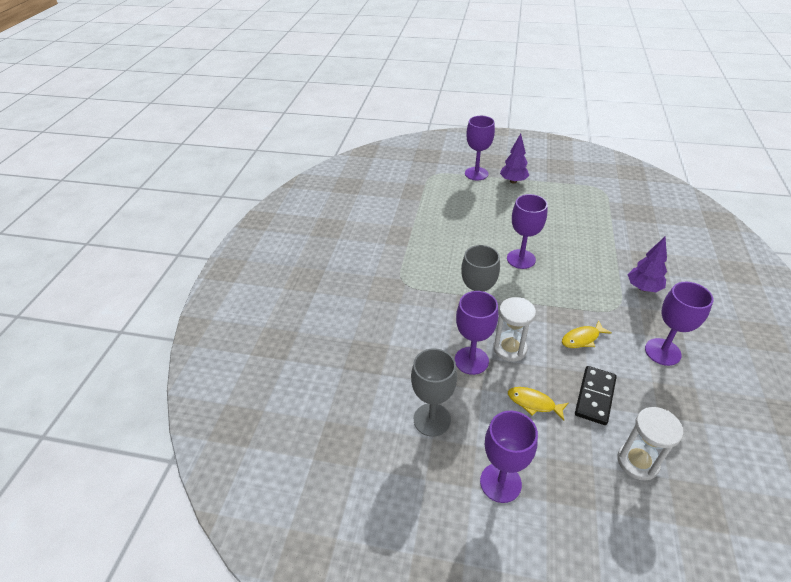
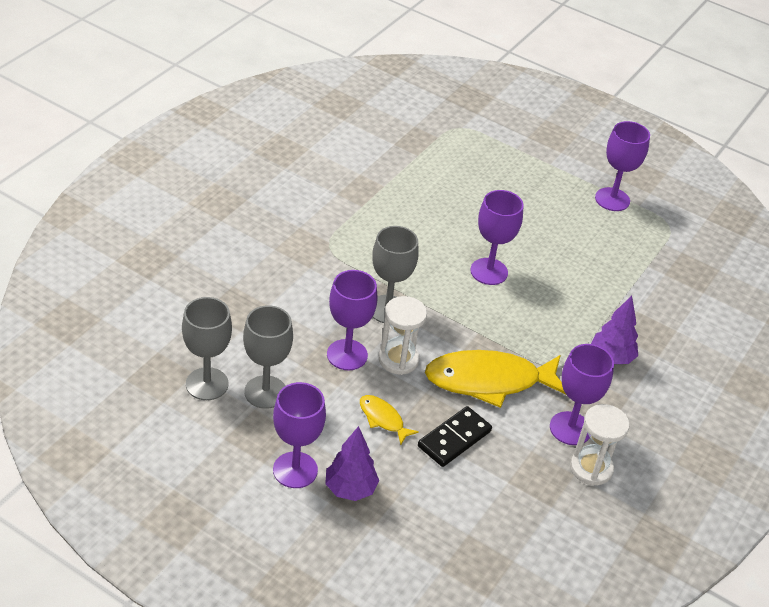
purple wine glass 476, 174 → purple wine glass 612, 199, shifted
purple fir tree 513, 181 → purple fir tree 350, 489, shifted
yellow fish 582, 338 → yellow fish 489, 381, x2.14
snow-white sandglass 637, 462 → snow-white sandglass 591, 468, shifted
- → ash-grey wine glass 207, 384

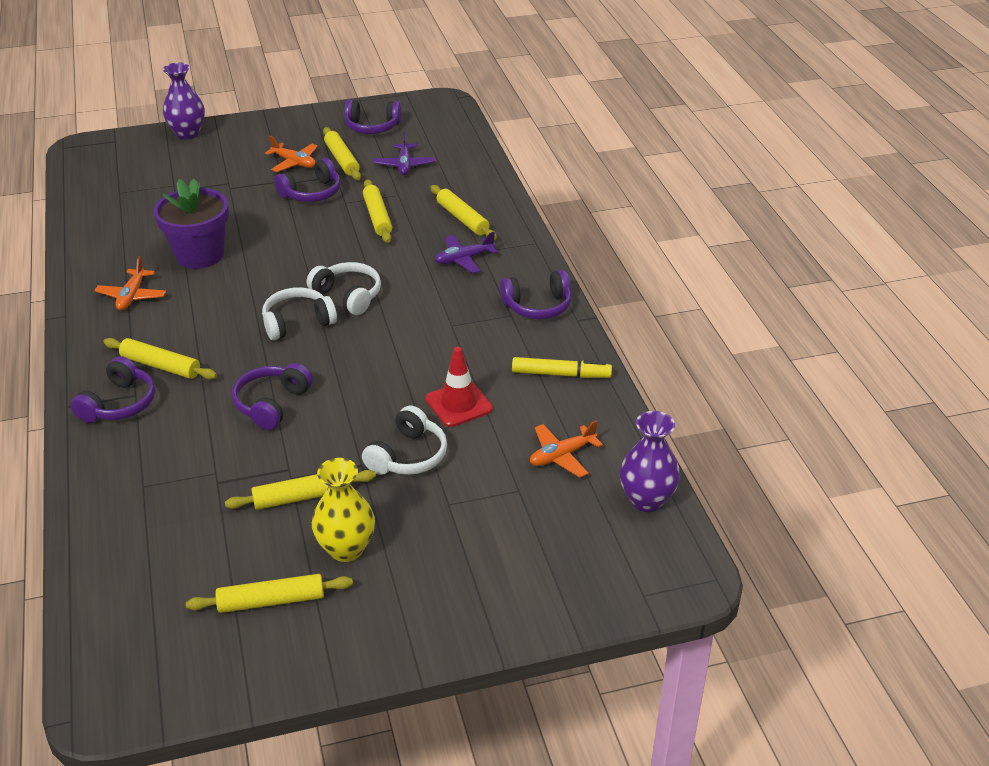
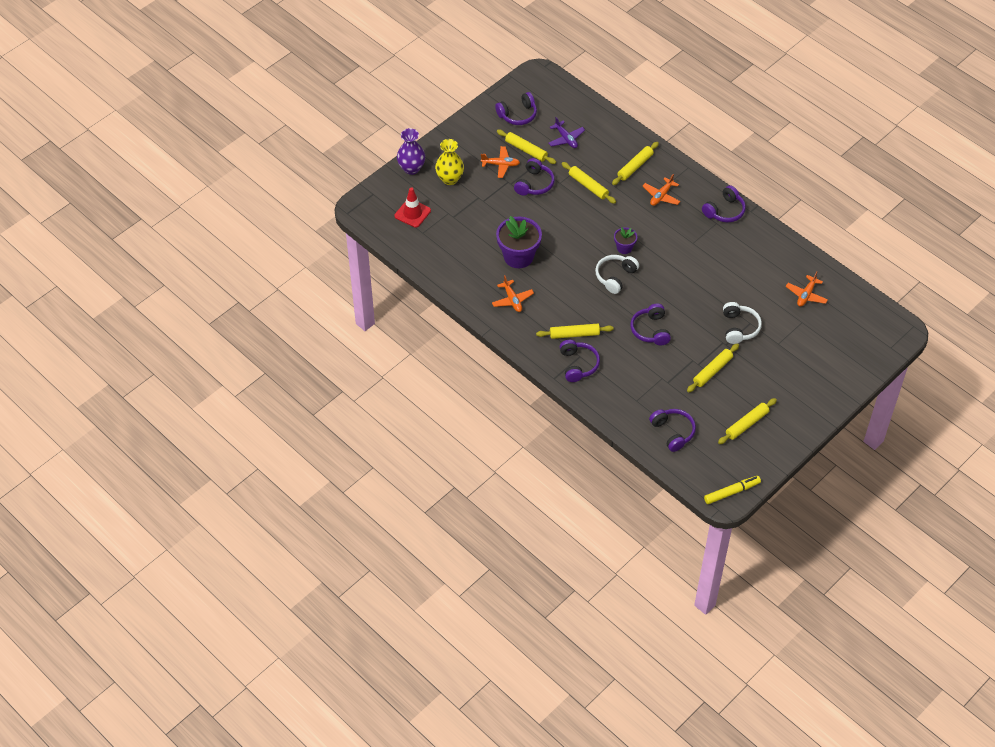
snow-white headphones 348, 296 → purple plant pot 624, 248
yellow tall vase 346, 549 → yellow tall vase 450, 179, shifted
red road cone 459, 404 → red road cone 412, 213, shifted
yellow pastry roller 462, 219 → yellow pastry roller 635, 167, 75 degrees counterclockwise
purple toy plane 464, 259 → bright orange toy plane 661, 196
yellow marker 561, 374 → yellow marker 731, 492, shifted
purple tall vase 646, 500 → -
- → purple headphones 673, 432

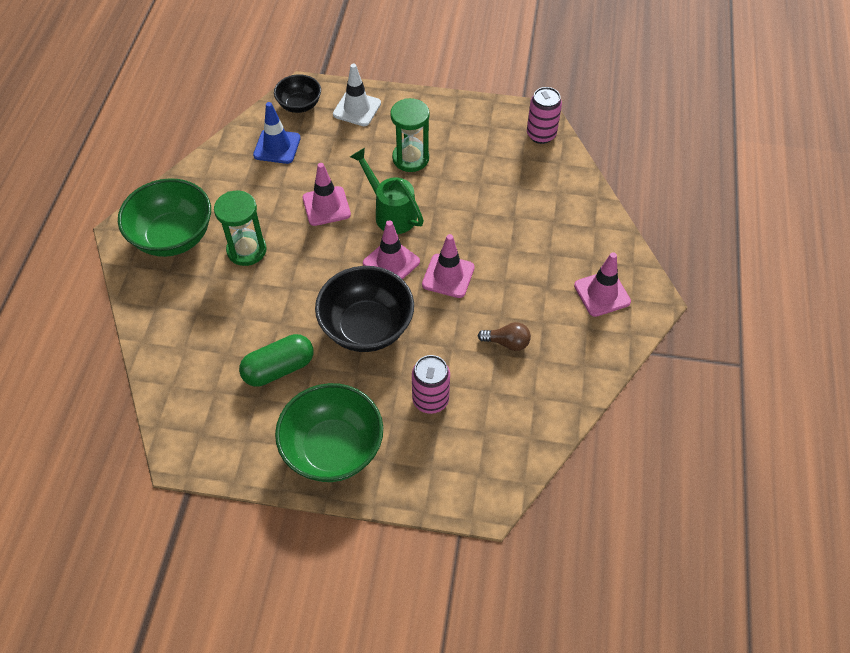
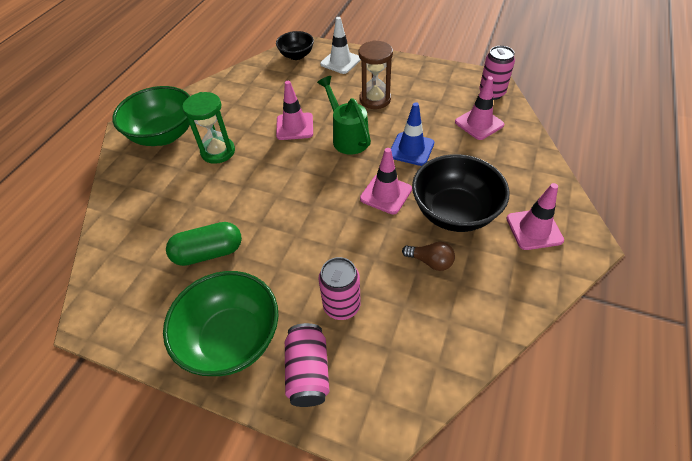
cobalt road cone 277, 147 → cobalt road cone 411, 149, shifted
jet-black bowl 366, 327 → jet-black bowl 454, 212, shifted
pink road cone 391, 262 → pink road cone 479, 123, shifted
green sandglass 410, 158 → russet sandglass 375, 99
- → pink soda can 308, 372

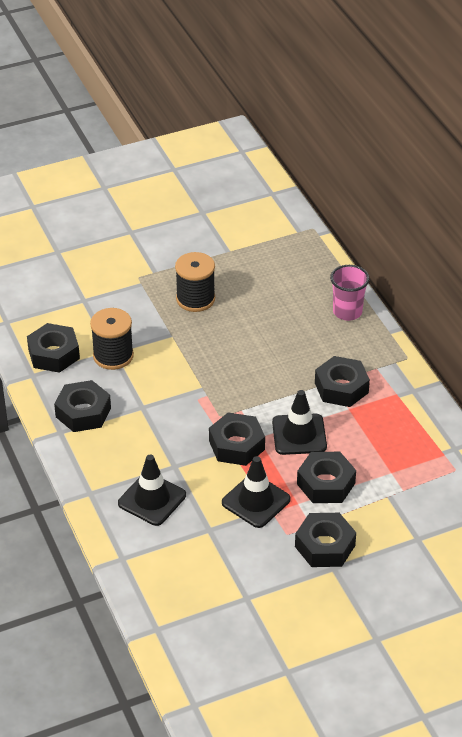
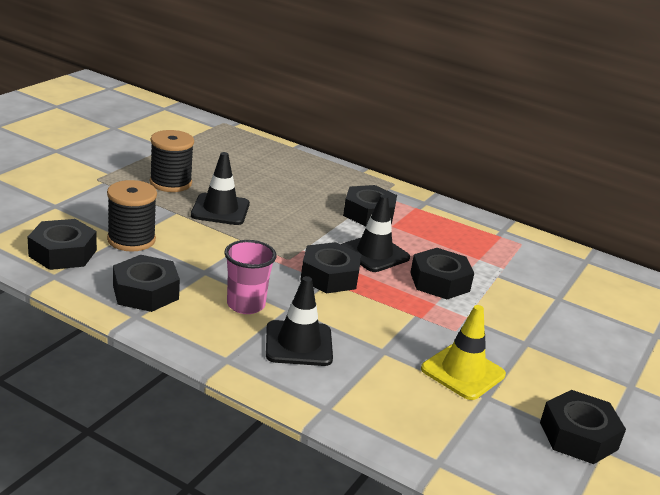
jet-black road cone 256, 501 → jet-black road cone 220, 210, shifted
jet-black nut 325, 546 → jet-black nut 578, 436, shifted
pink cup 347, 312 → pink cup 246, 305, shifted
- → yellow road cone 463, 372

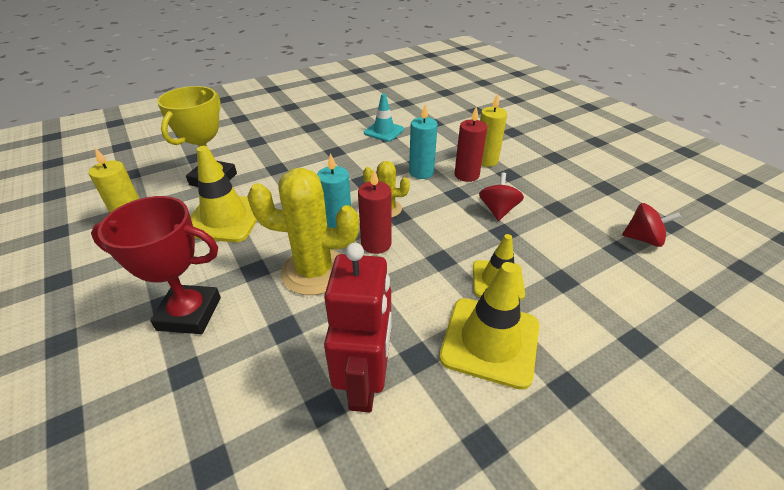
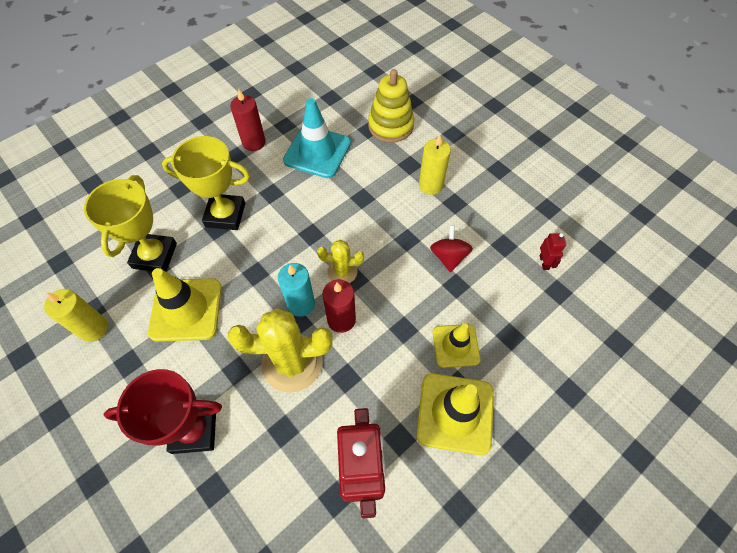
turquoise road cone 384, 131 → turquoise road cone 317, 152, x1.58
turquoise pillar candle 421, 172 → -
red pillar candle 466, 175 → red pillar candle 254, 142, shifted
red spinning top 643, 239 → -
- → yellow award cup 225, 215
- → yellow stacking toy 390, 126
- → red robot 544, 262

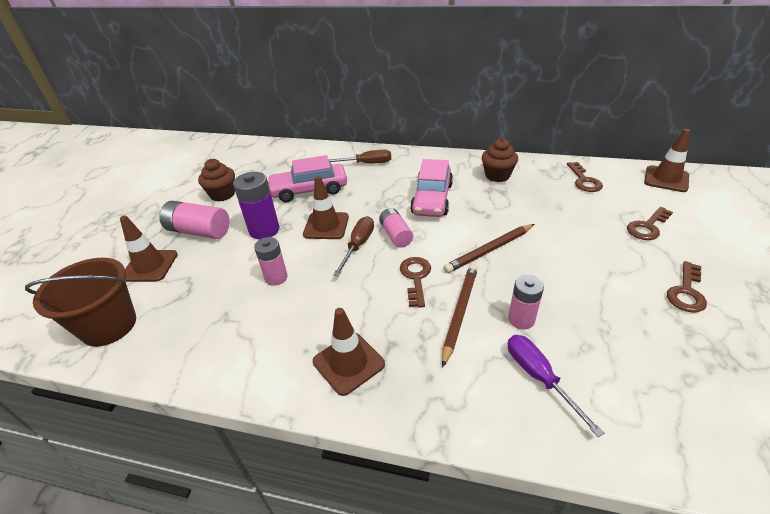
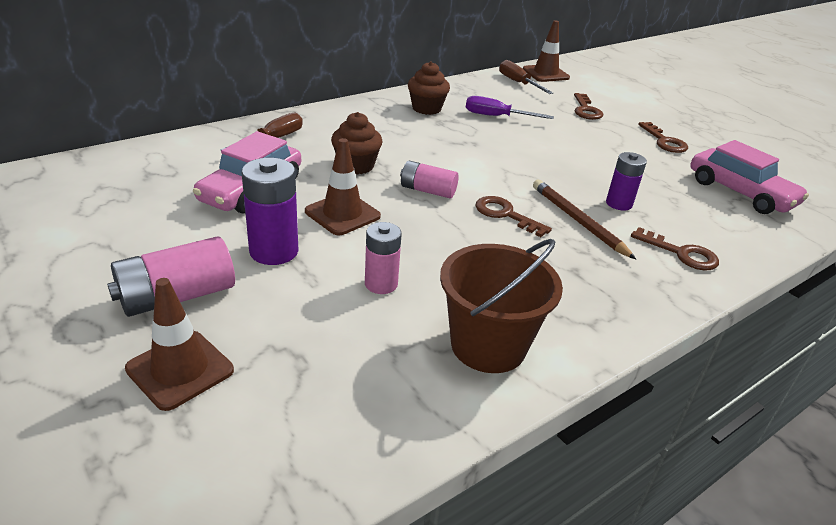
russet bucket 109, 326 → russet bucket 488, 345, shifted
russet fairy cake 222, 194 → russet fairy cake 356, 166, shifted
russet road cone 348, 363 → -
russet hand screwdriver 358, 246 → russet hand screwdriver 518, 83, shifted
pink automobile 432, 199 → pink automobile 740, 193, shifted
russet pencil 489, 250 → -
pink battery 521, 319 → purple battery 619, 203
purple hand screwdriver 539, 377 → purple hand screwdriver 496, 116, shifted
russet latchkey 584, 180 → russet latchkey 681, 253, shifted

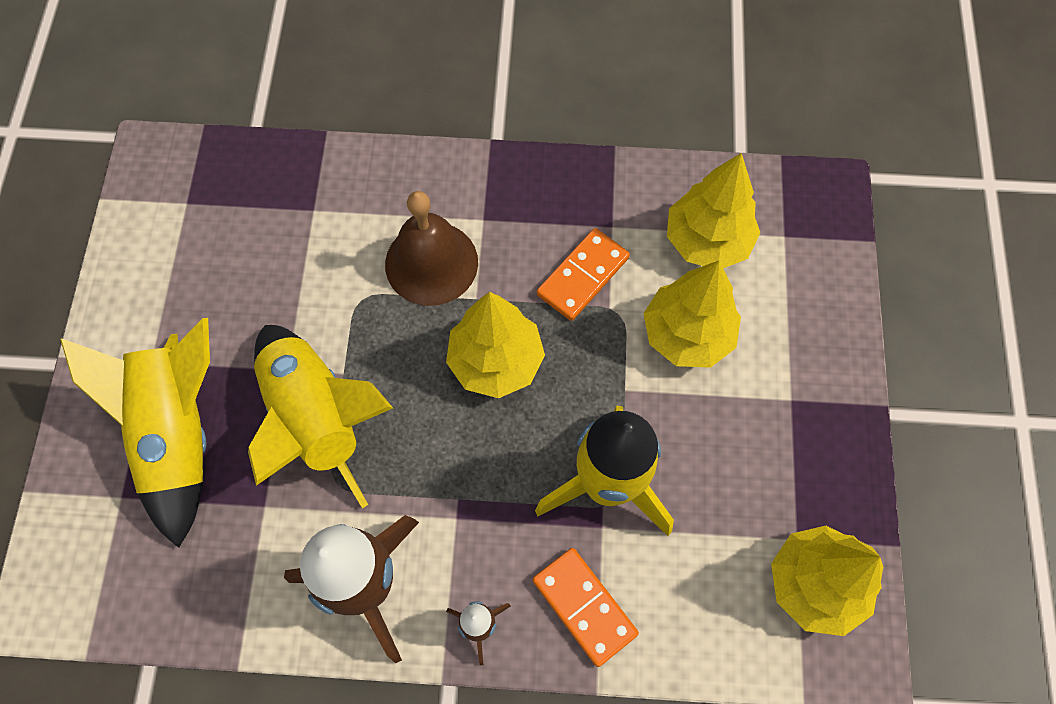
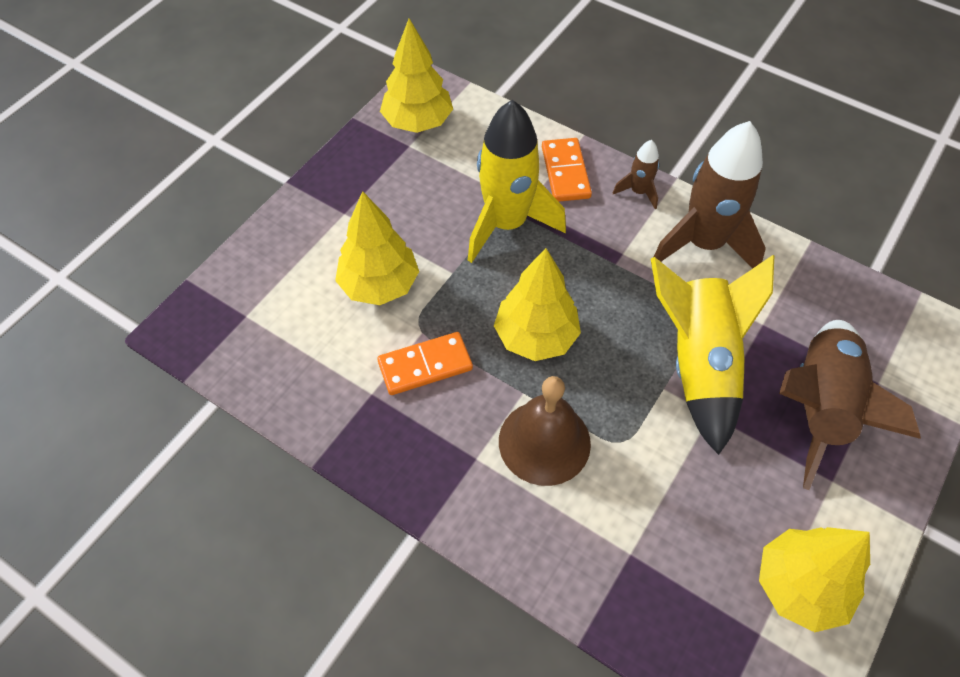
yellow toy rocket 179, 434 → russet toy rocket 819, 407
yellow fir tree 707, 241 → yellow fir tree 799, 586, shifted

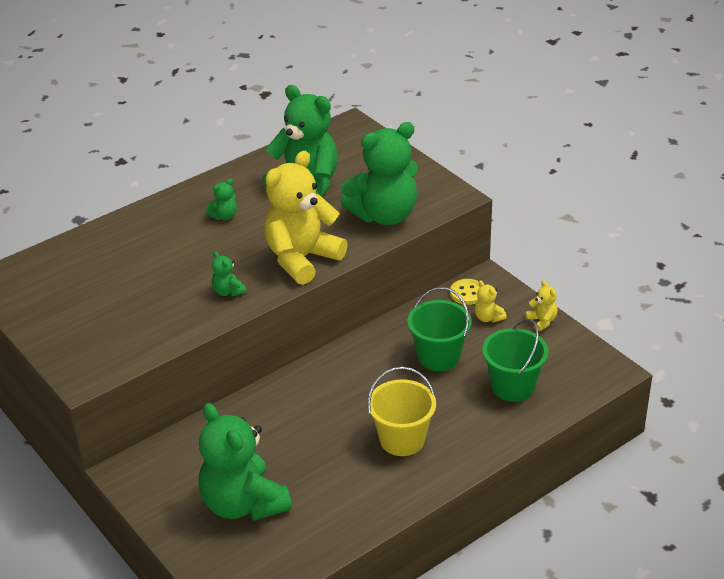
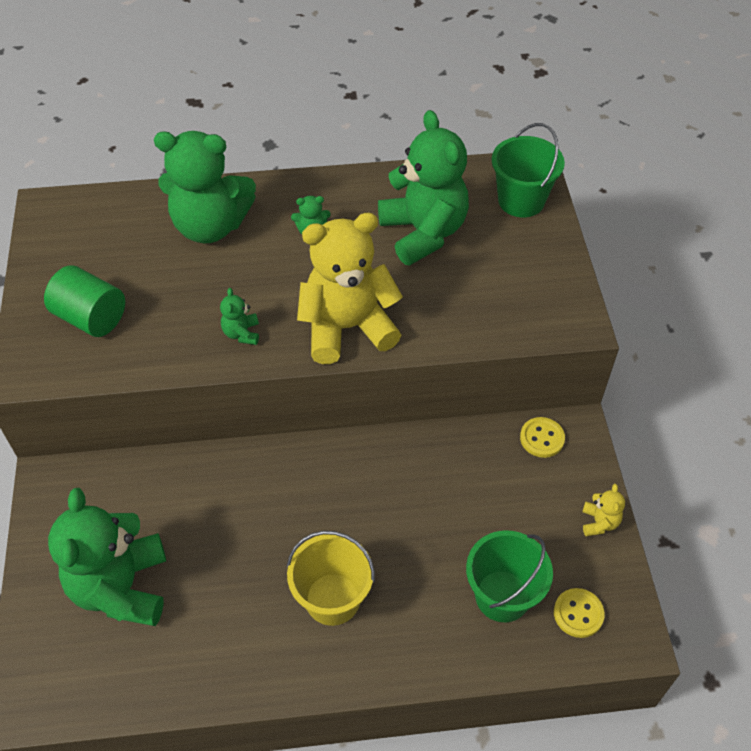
green teddy bear 384, 215 → green teddy bear 210, 226, shifted
green bucket 438, 357 → green bucket 521, 200, shifted
yellow teddy bear 488, 318 → -
- → green cylinder 91, 317
- → yellow shirt button 578, 613

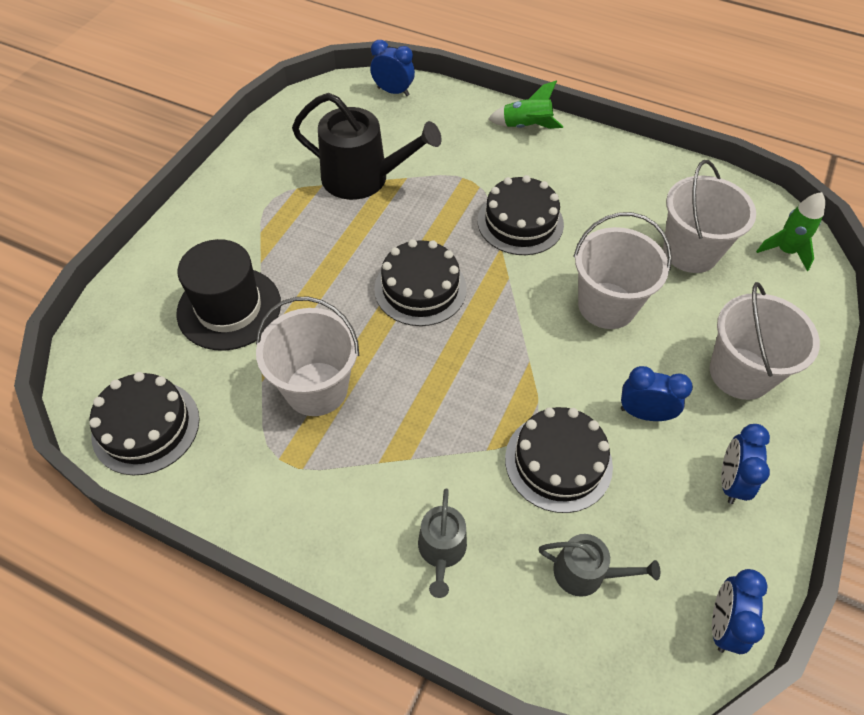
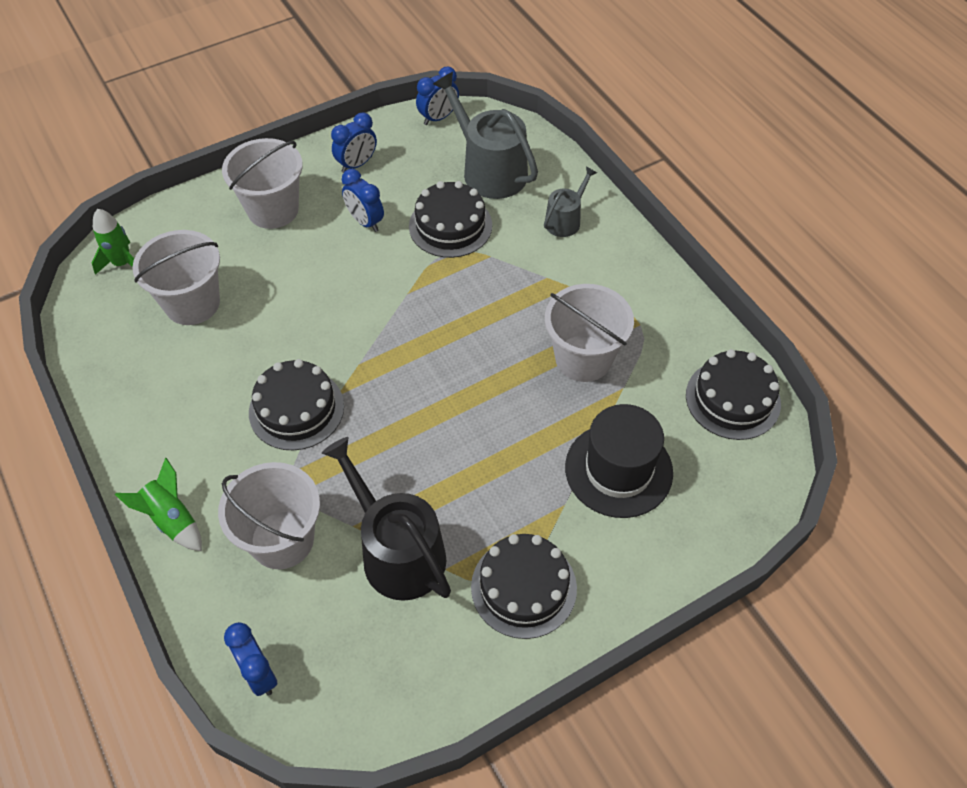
jet-black layer cake 420, 288 → jet-black layer cake 523, 587, shifted
ash-grey watering pot 586, 573 → ash-grey watering pot 489, 170, x1.85
snow-white bucket 606, 305 → snow-white bucket 282, 539, shifted

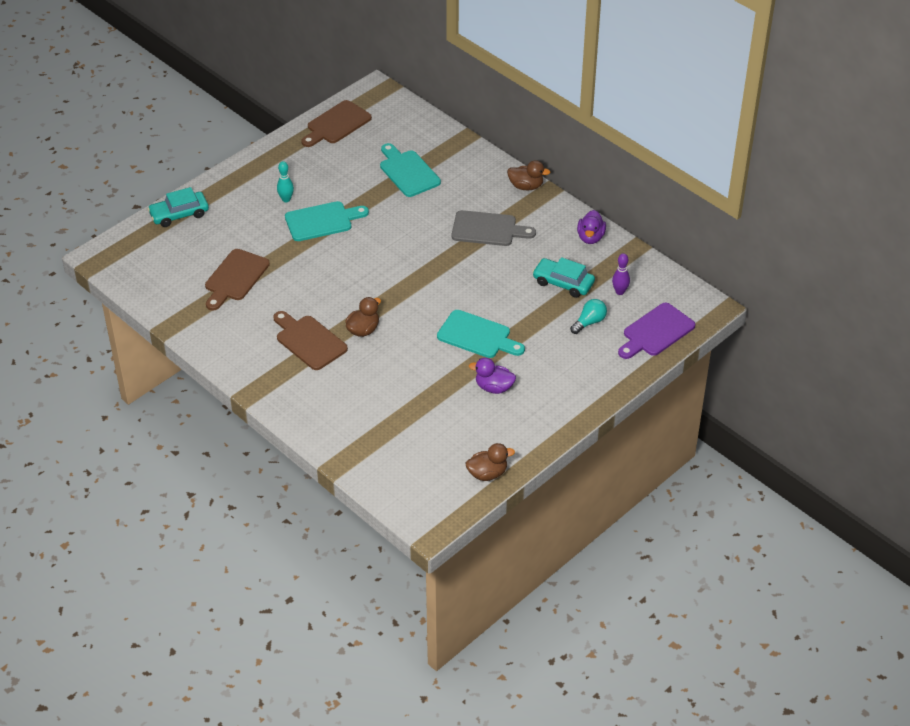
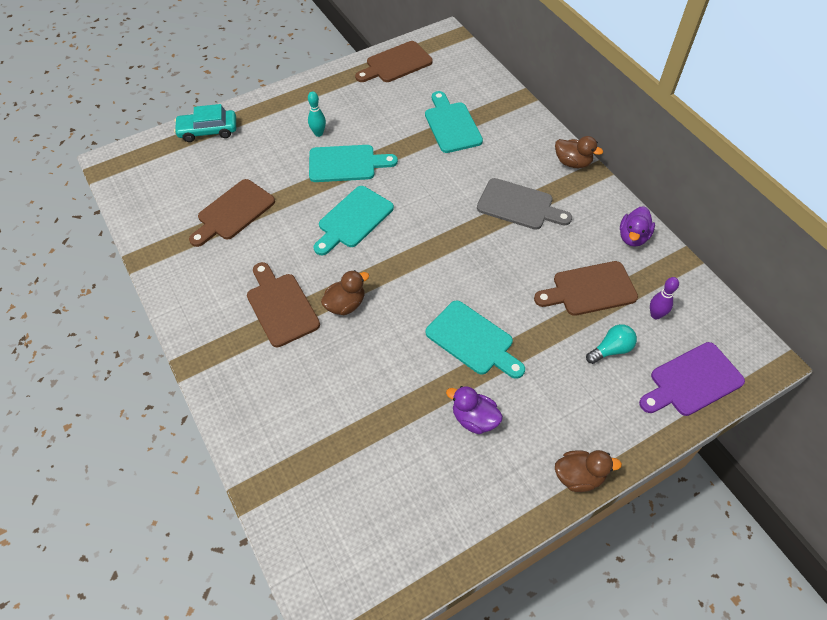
russet rubber duck 487, 473 → russet rubber duck 579, 476, shifted
turquoise automobile 563, 283 → russet cutting board 590, 289
- → turquoise cutting board 353, 219

